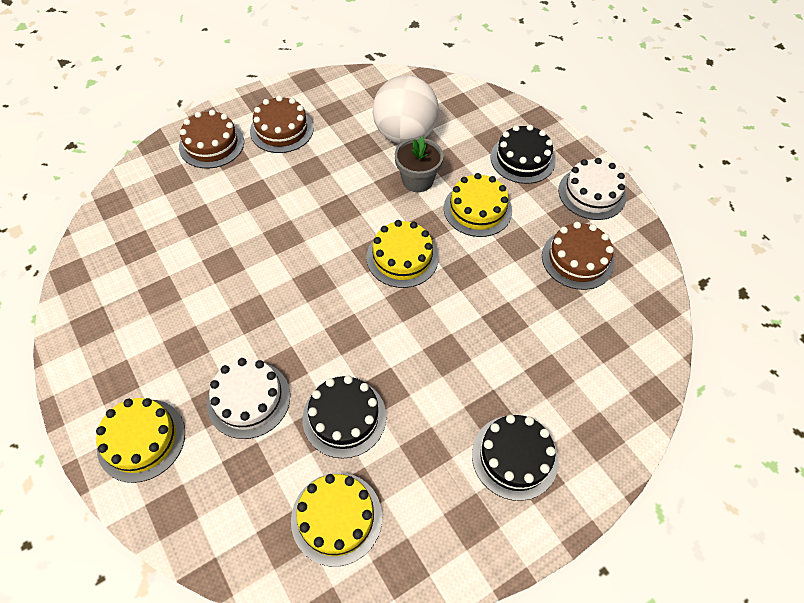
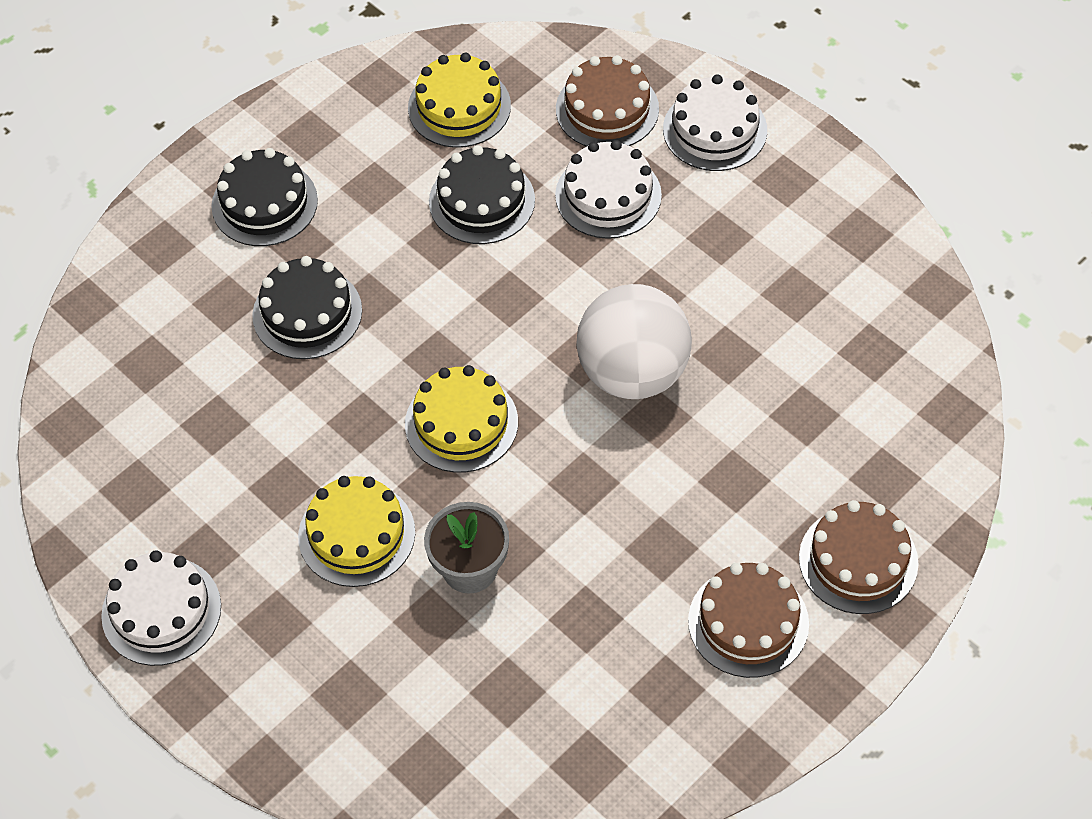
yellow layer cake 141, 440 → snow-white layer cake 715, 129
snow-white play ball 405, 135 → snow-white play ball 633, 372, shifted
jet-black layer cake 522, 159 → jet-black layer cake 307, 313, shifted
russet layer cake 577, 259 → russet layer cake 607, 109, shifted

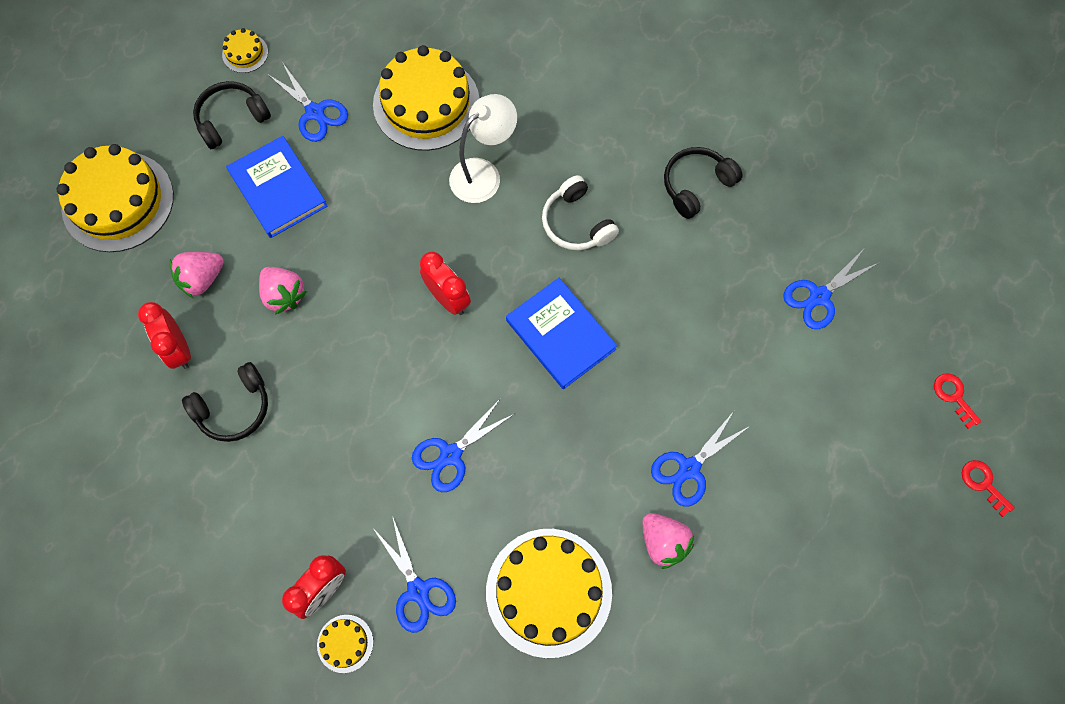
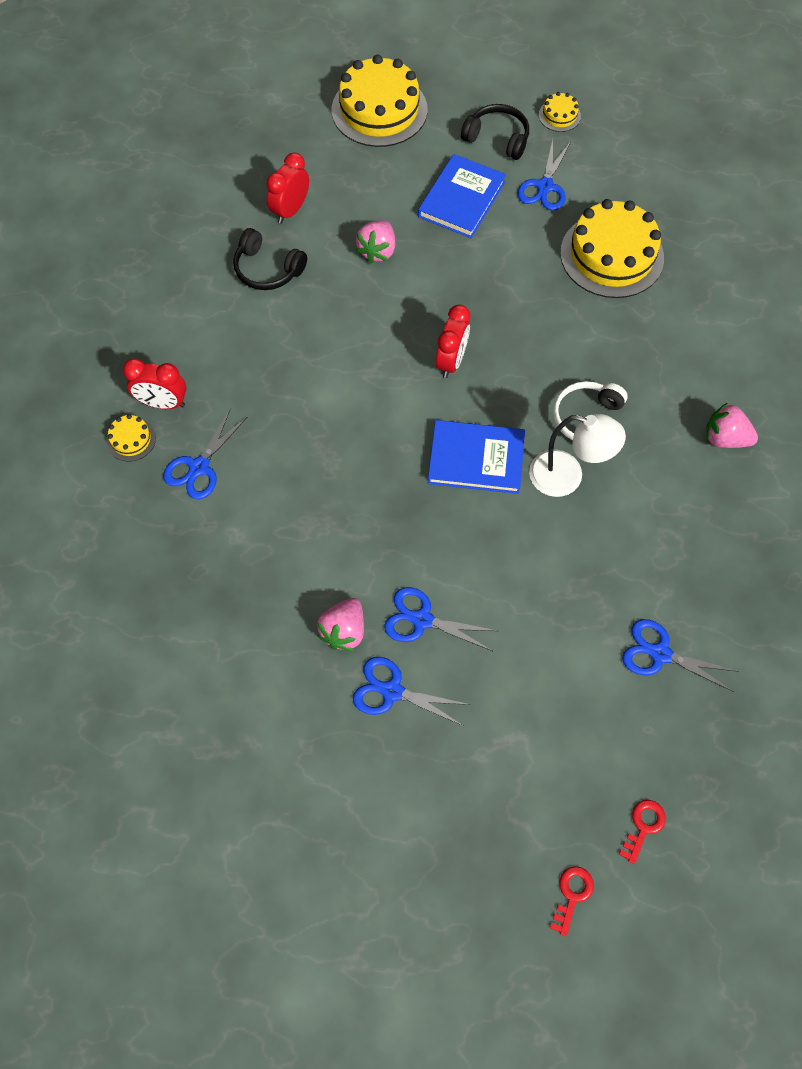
pink berry 202, 279 → pink berry 725, 438, shifted
cobalt shears 450, 455 → cobalt shears 392, 691, shifted
snow-white reading lamp 483, 174 → snow-white reading lamp 567, 477, shifted
yellow layer cake 549, 592 → -
cobalt hardcover 560, 335 → cobalt hardcover 476, 459, 75 degrees clockwise
jet-black headphones 696, 185 → -

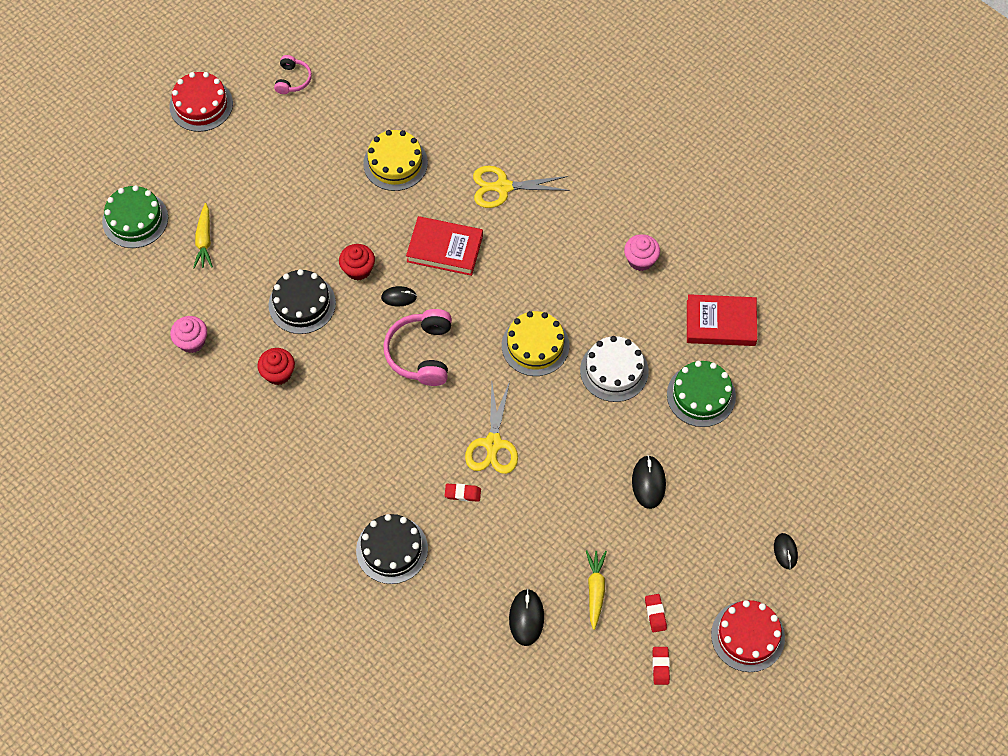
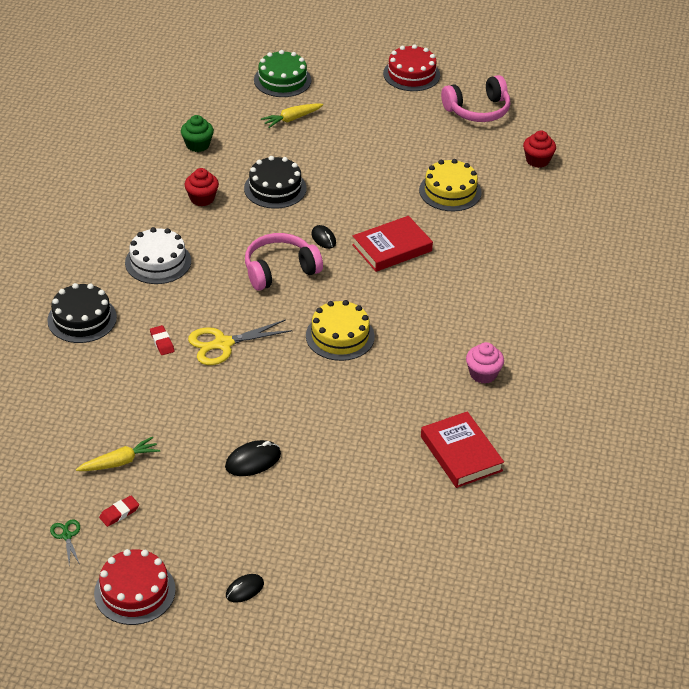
pink fairy cake 192, 341 → green fairy cake 197, 145
pink headphones 292, 80 → pink headphones 477, 110, x1.77
red fairy cake 358, 269 → red fairy cake 537, 160, shifted
red hardcover 445, 248 → red hardcover 392, 248, 75 degrees clockwise
yellow shears 503, 187 → -
jet-black mouse 526, 618 → -
snow-white layer cake 614, 371 → snow-white layer cake 158, 262, shifted
red gum eraser 660, 666 → green shears 67, 536
green layer cake 701, 395 → -

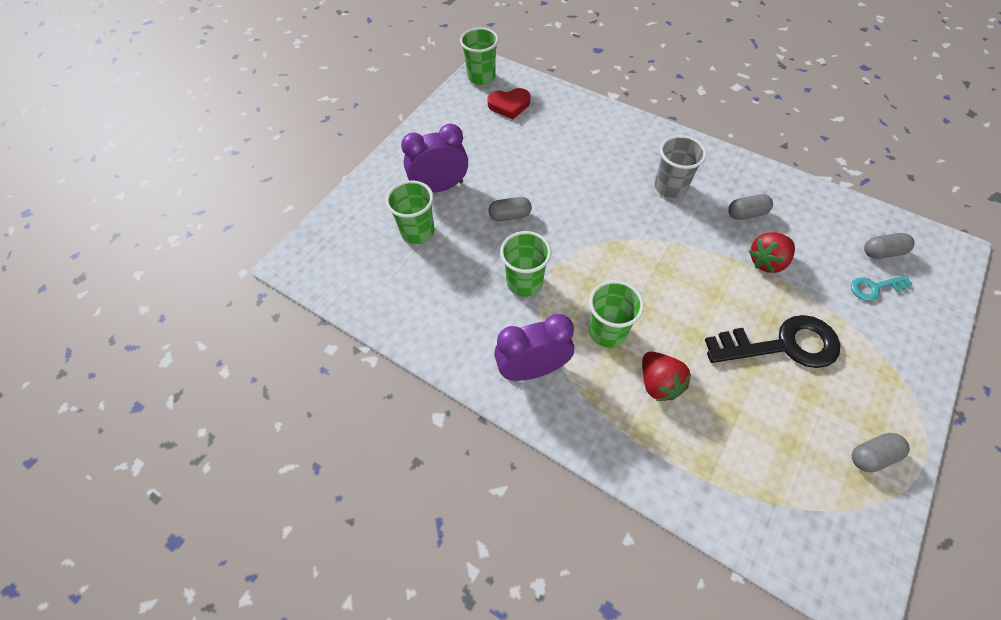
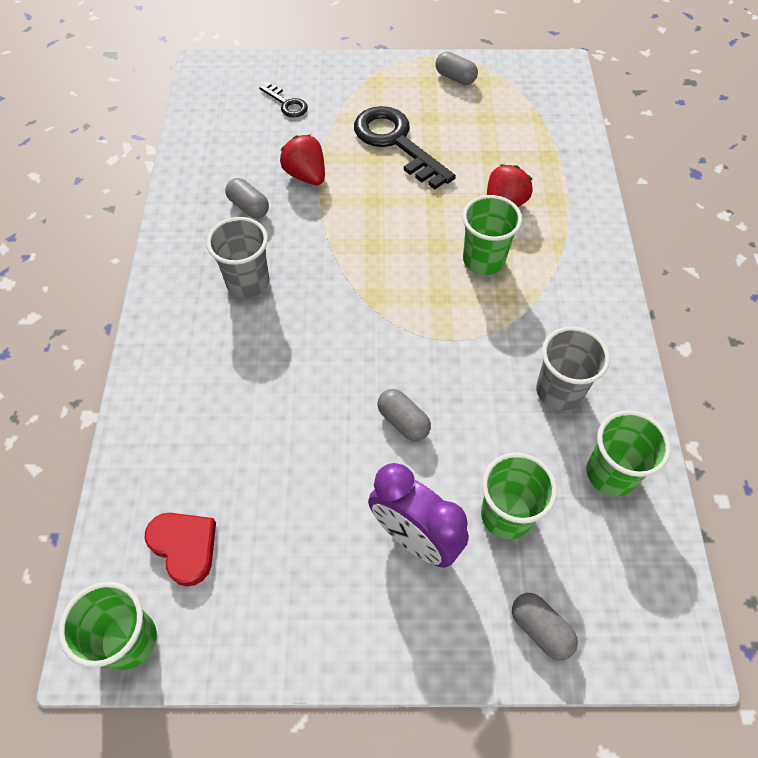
purple alarm clock 533, 369 → -
green cup 524, 282 → green cup 611, 473, shifted
red berry 767, 261 → red berry 306, 175, 150 degrees counterclockwise
turquoise latchkey 874, 288 → jet-black latchkey 287, 104
ash-grey capsule 882, 252 → ash-grey capsule 540, 629, shifted
- → ash-grey cup 559, 391

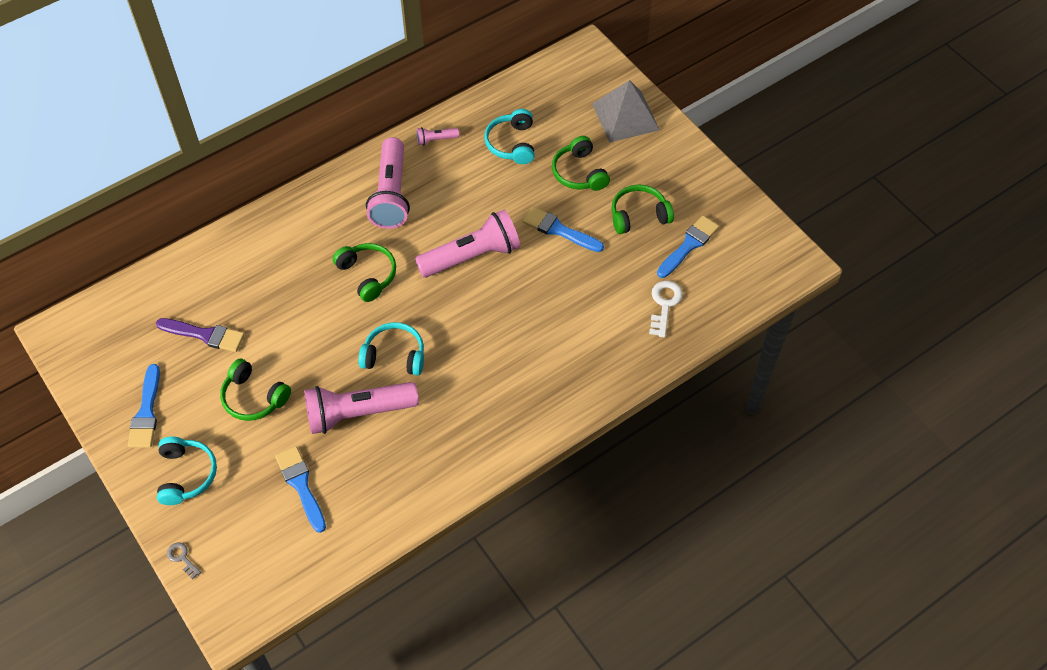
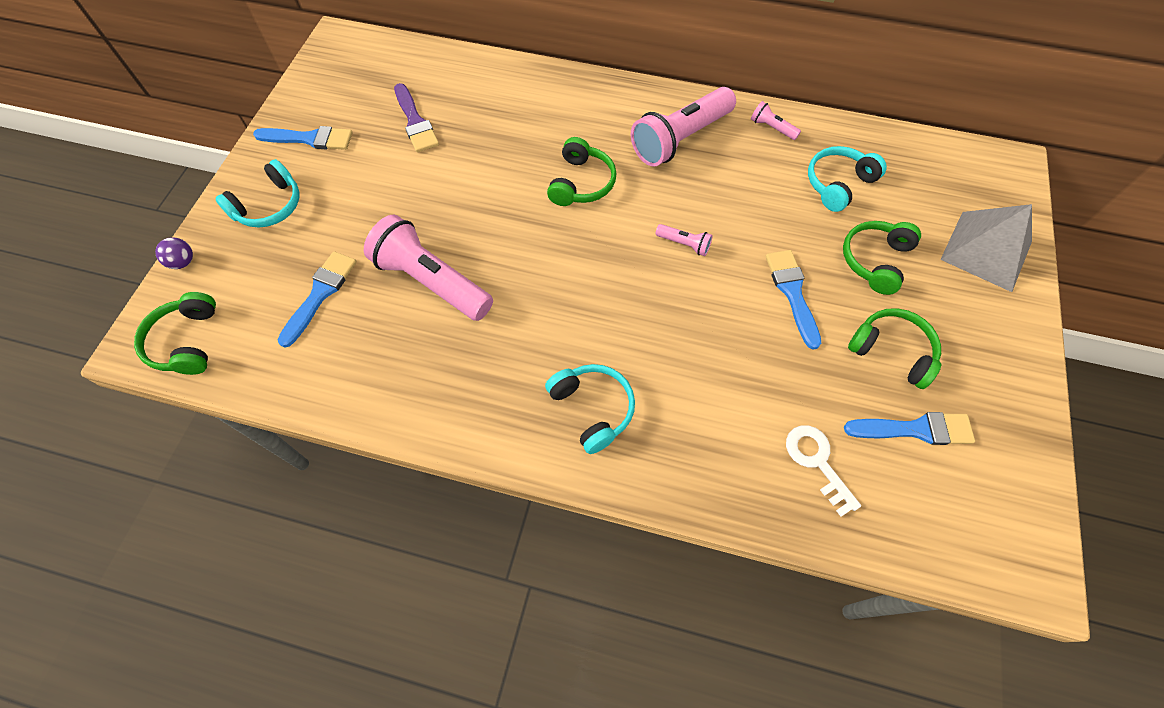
cobalt paint brush 146, 412 → cobalt paint brush 309, 139, 135 degrees counterclockwise
ash-grey latchkey 182, 558 → purple play ball 183, 262
green headphones 254, 397 → green headphones 186, 342, shifted
turquoise headphones 394, 355 → turquoise headphones 593, 409, shifted
pink pocket torch 472, 256 → pink pocket torch 684, 244, x0.43
snow-white latchkey 664, 304 → snow-white latchkey 817, 462, 90 degrees counterclockwise

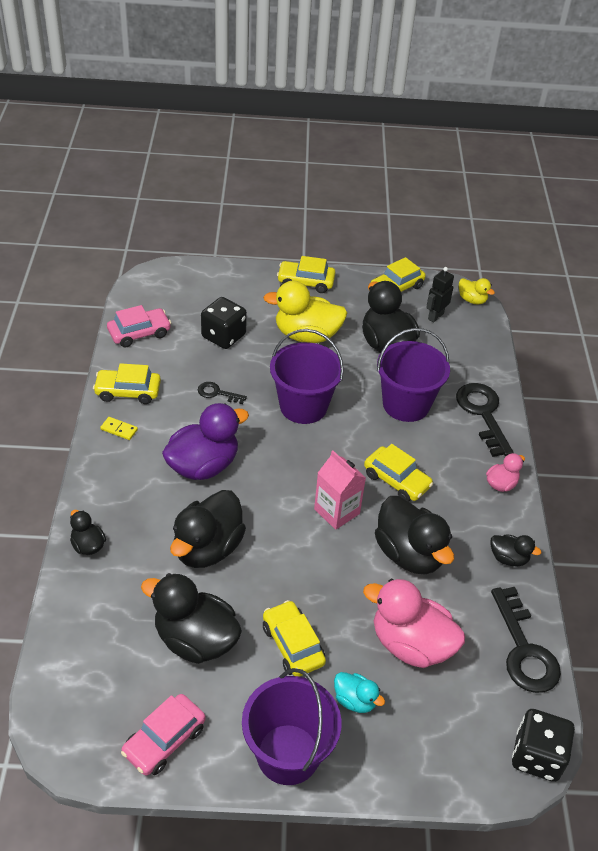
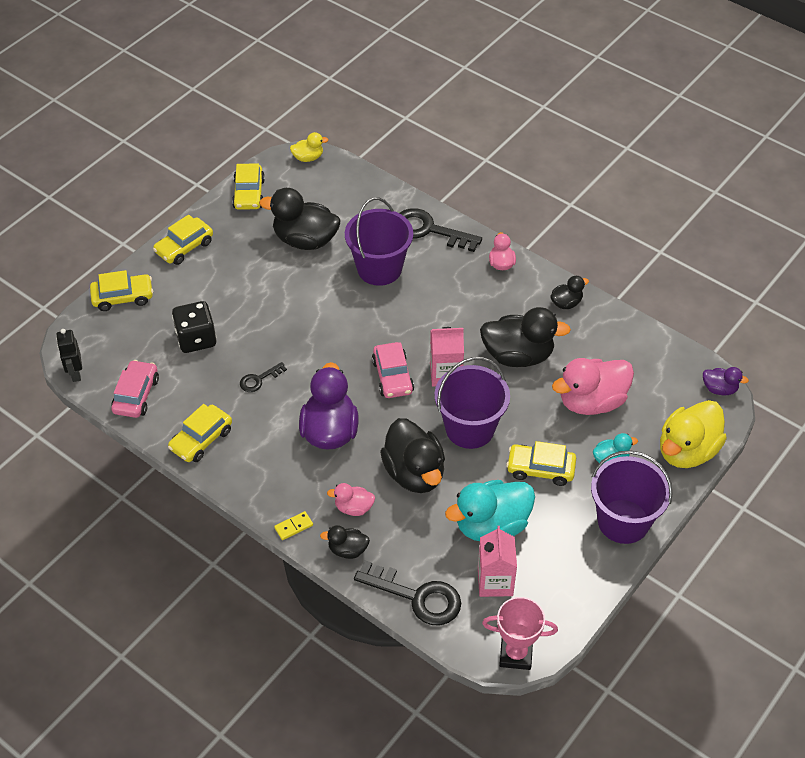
yellow domino tile 119, 429 → yellow domino tile 293, 527, shifted
pink automobile 164, 740 → pink automobile 393, 376, shifted
jet-black rubber duck 195, 640 → turquoise rubber duck 491, 525
yellow rubber duck 306, 335 → yellow rubber duck 687, 451, shifted
purple bucket 303, 406 → purple bucket 470, 428, shifted
yellow automobile 396, 480 → yellow automobile 123, 297, shifted
jet-black robot 435, 316 → jet-black robot 75, 373, shifted
jet-black latchkey 524, 650 → jet-black latchkey 417, 597, shifted
jet-black game die 537, 756 → purple rubber duck 719, 389
- → pink rubber duck 353, 508
- → pink juice carton 495, 581
- → pink award cup 516, 654

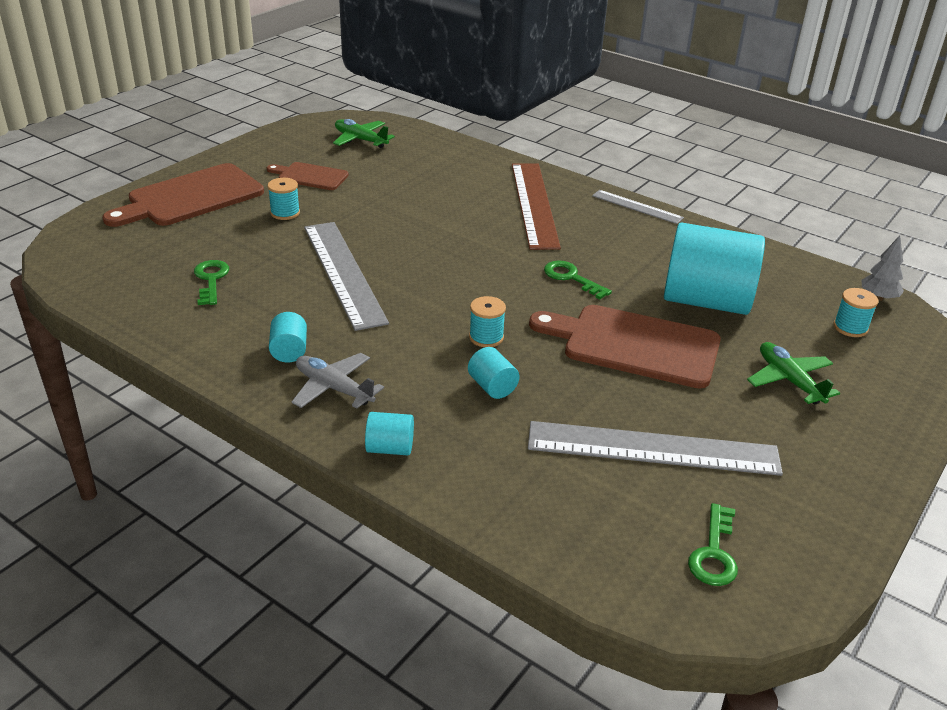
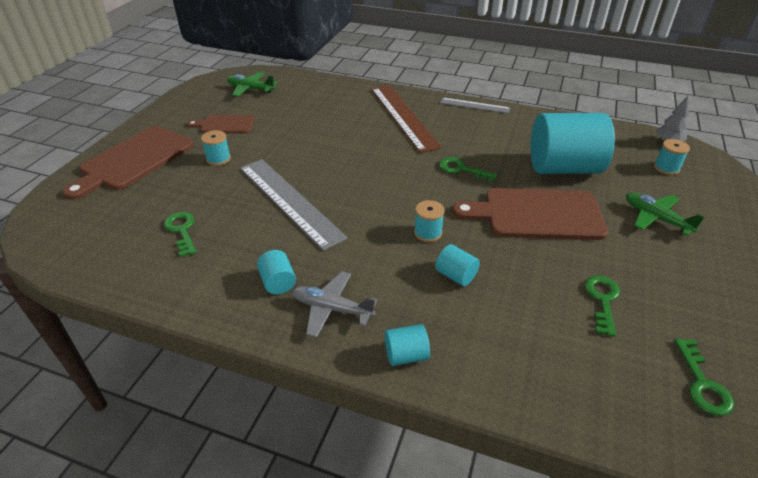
ash-grey straightedge 653, 449 → green latchkey 602, 300

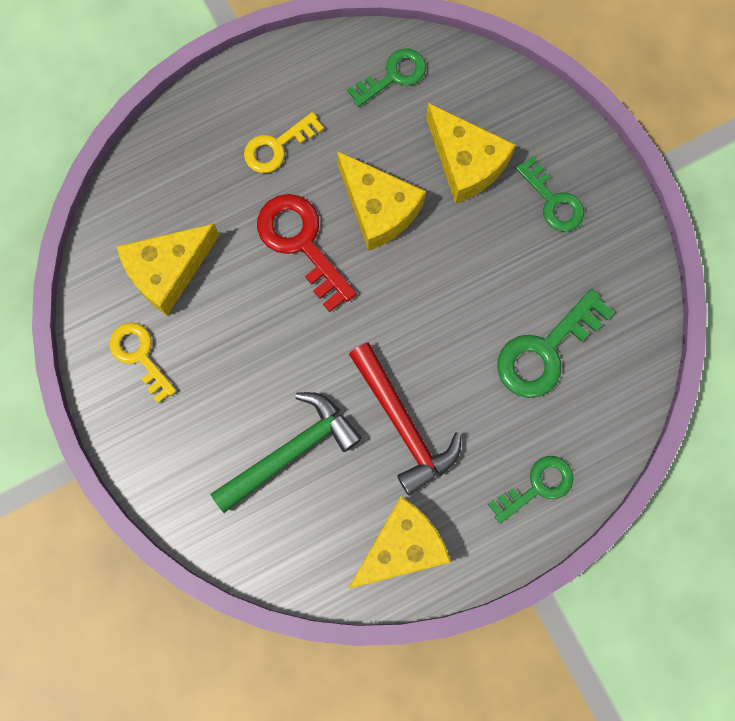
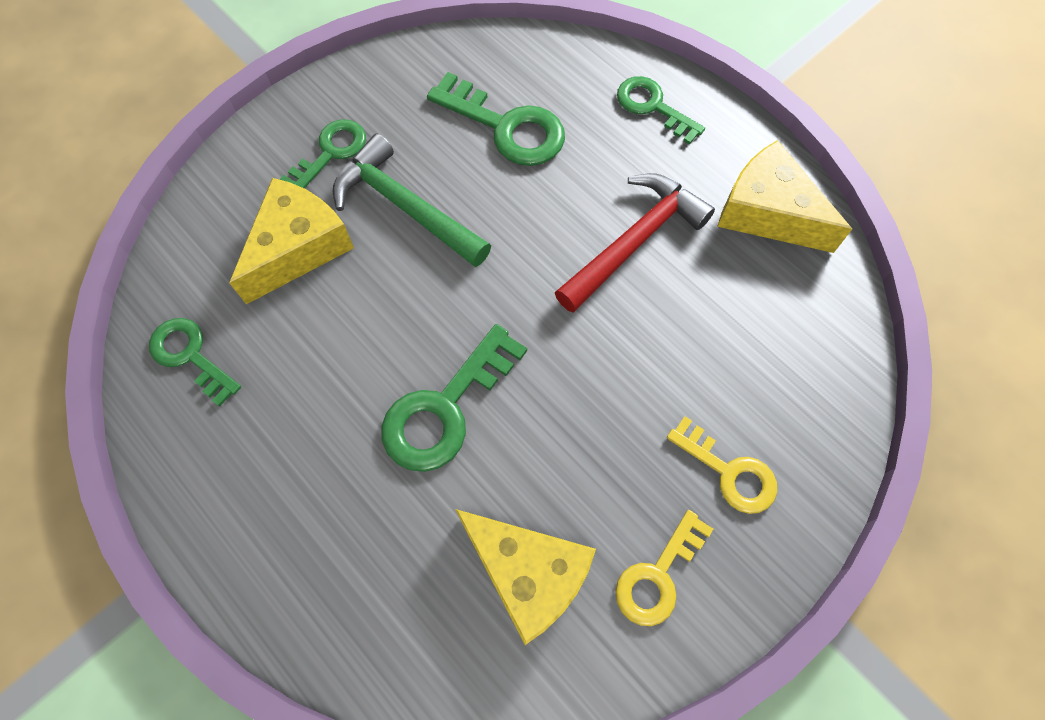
green hammer 291, 451 → green hammer 405, 206, shifted
yellow latchkey 277, 147 → yellow latchkey 729, 472, shifted
red latchkey 301, 243 → green latchkey 444, 408
yellow cheese 378, 208 → -

